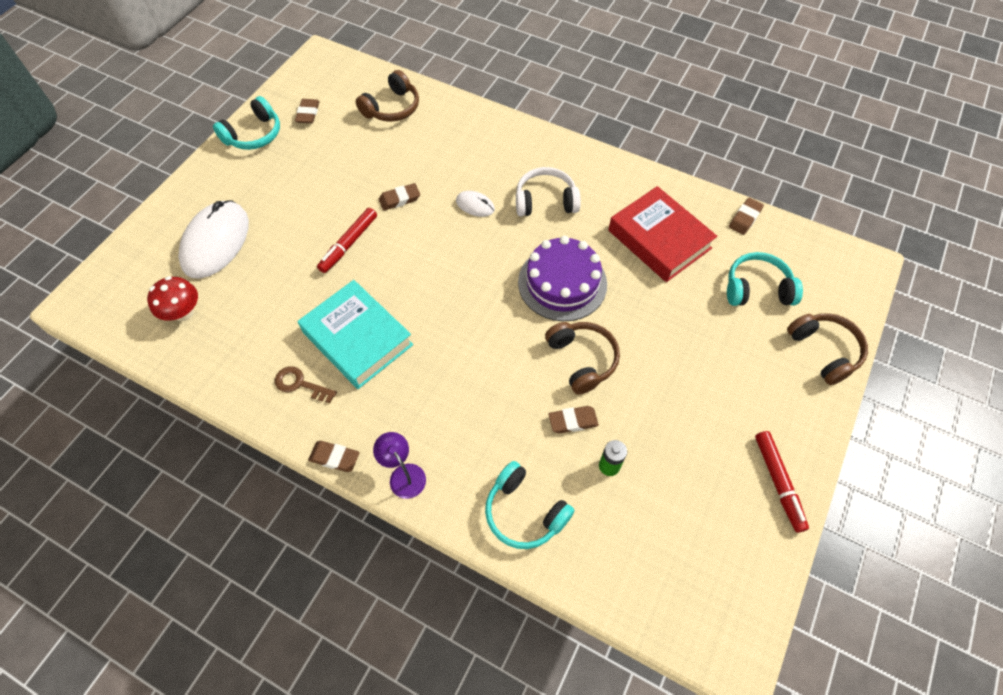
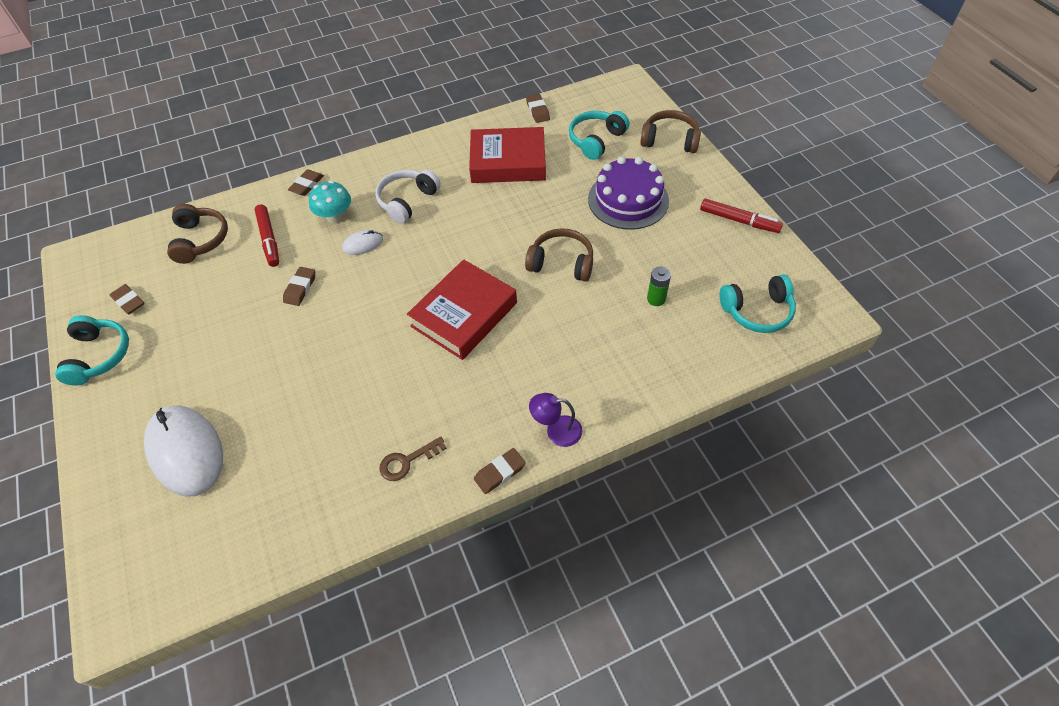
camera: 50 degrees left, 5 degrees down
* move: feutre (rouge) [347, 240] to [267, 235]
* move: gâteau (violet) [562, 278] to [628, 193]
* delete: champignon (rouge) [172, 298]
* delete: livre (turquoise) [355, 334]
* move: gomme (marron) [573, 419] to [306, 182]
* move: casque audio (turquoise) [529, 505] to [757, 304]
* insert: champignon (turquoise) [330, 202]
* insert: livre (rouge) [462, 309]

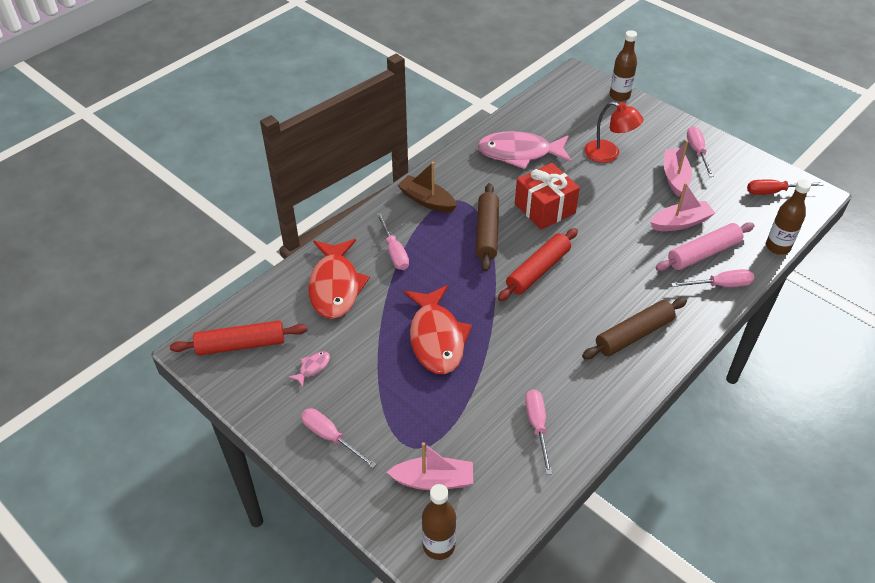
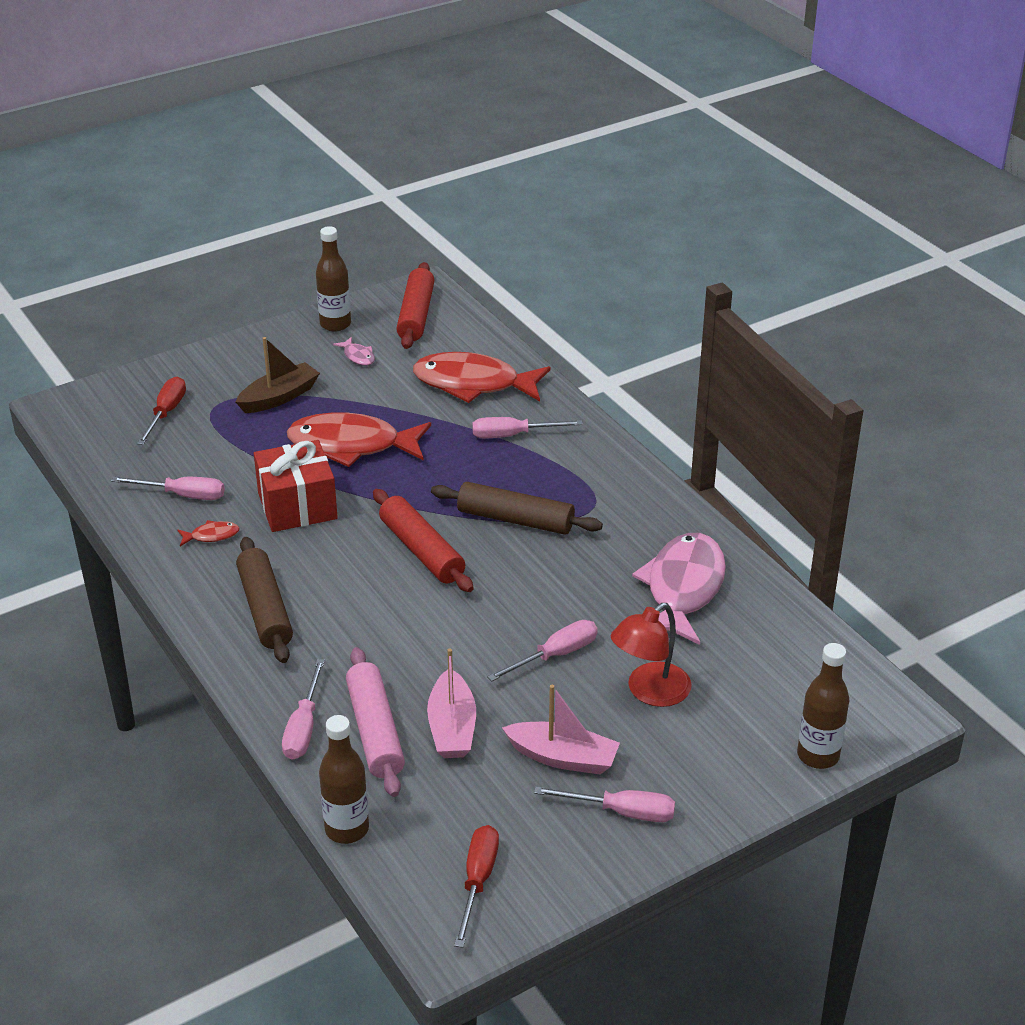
camera: 105 degrees right, 10 degrees down
* move: bateau (marron) [427, 187] to [278, 375]
* move: cadeau (rouge) [547, 196] to [296, 486]
* move: tournevis (rose) [339, 438] to [542, 650]
* replace: bateau (rose) [430, 466] to tournevis (rouge) [161, 411]
* move: bouteille (marron) [439, 522] to [333, 279]
* insert: poisson (rouge) [208, 533]

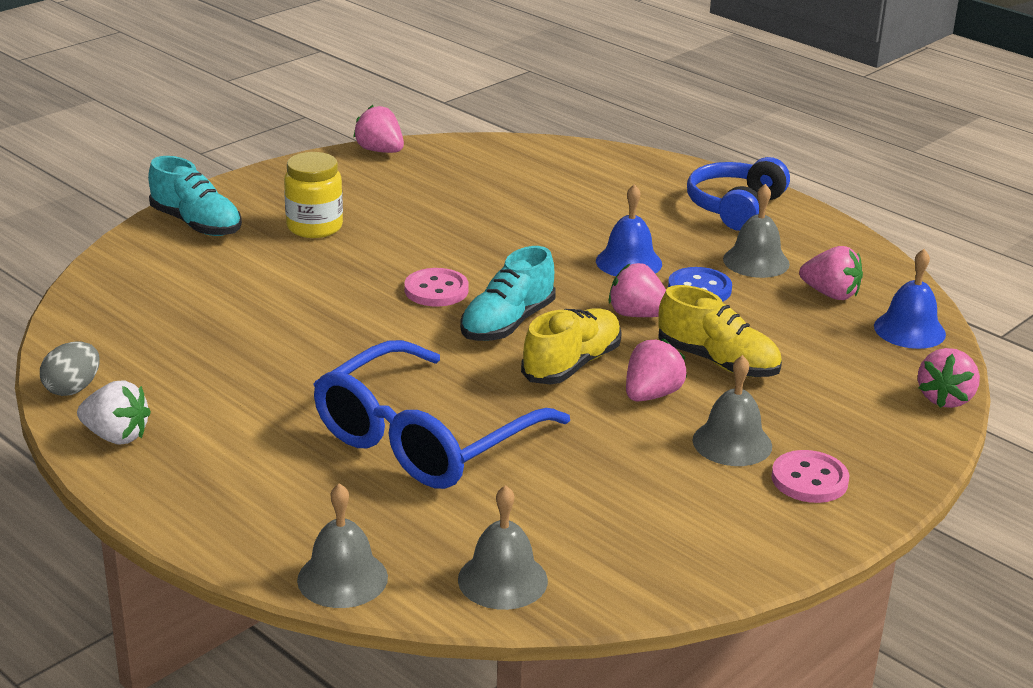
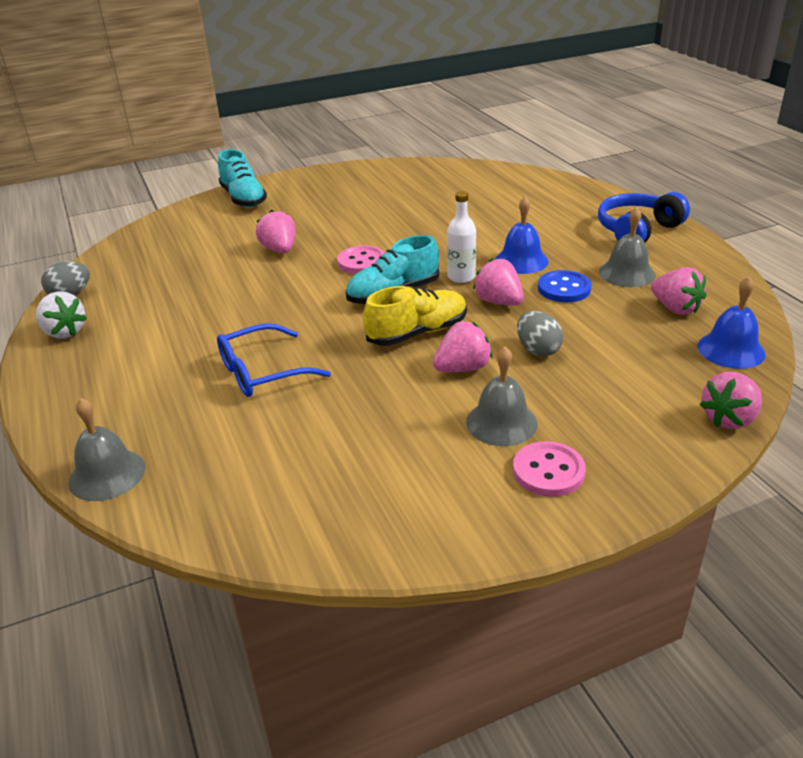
camera: 25 degrees right, 5 degrees up
* move: fraise (rose) [378, 129] to [276, 231]
* delete: bocal (jaune) [313, 195]
* replace: chaussure (jaune) [720, 331] to œuf (gris) [540, 333]
* resize: lunettes (bleu) [441, 414] = [274, 360] x0.59
* delete: cloche (gris) [503, 547]
* insert: bouteille (blanc) [461, 237]

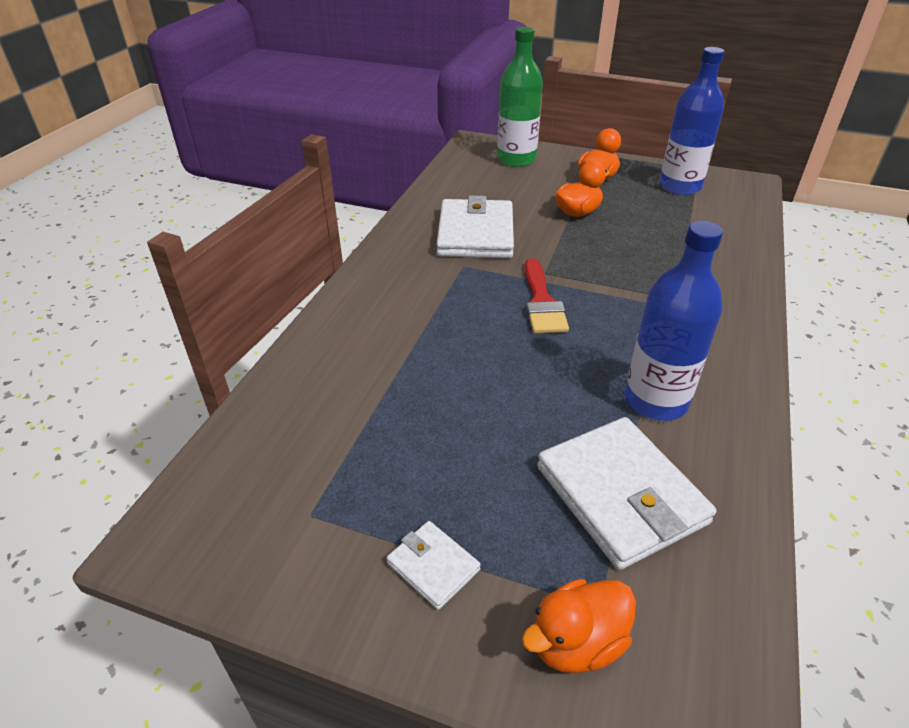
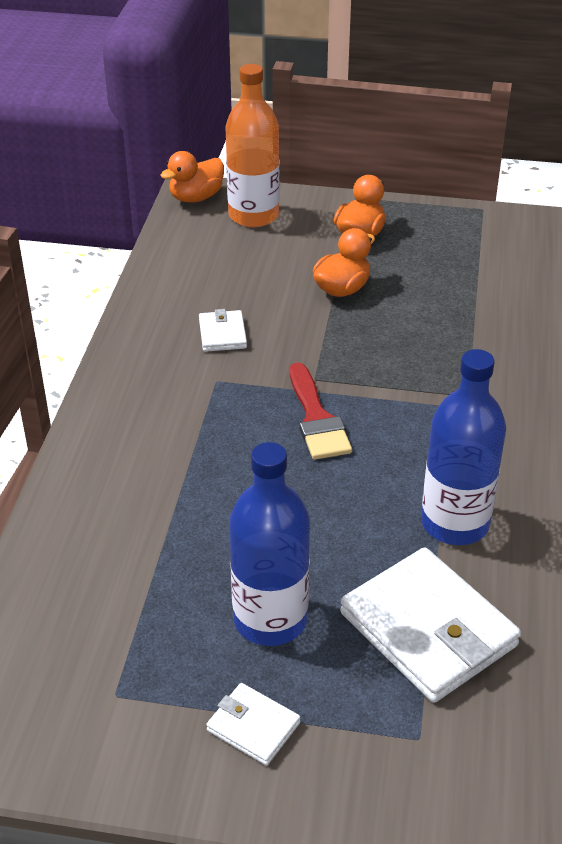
camera: 10 degrees left, 0 degrees up
* recolor: bouteille (vert) [520, 97] to bouteille (orange) [252, 145]
* move: bouteille (bleu) [691, 121] to [269, 544]
* resize: portefeuille (blanc) [475, 227] = [223, 330] x0.49
* move: canard (orange) [579, 626] to [192, 176]

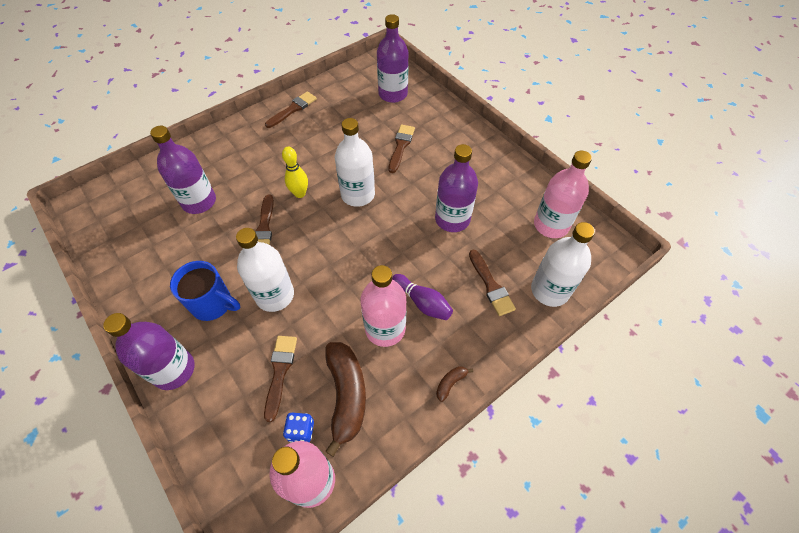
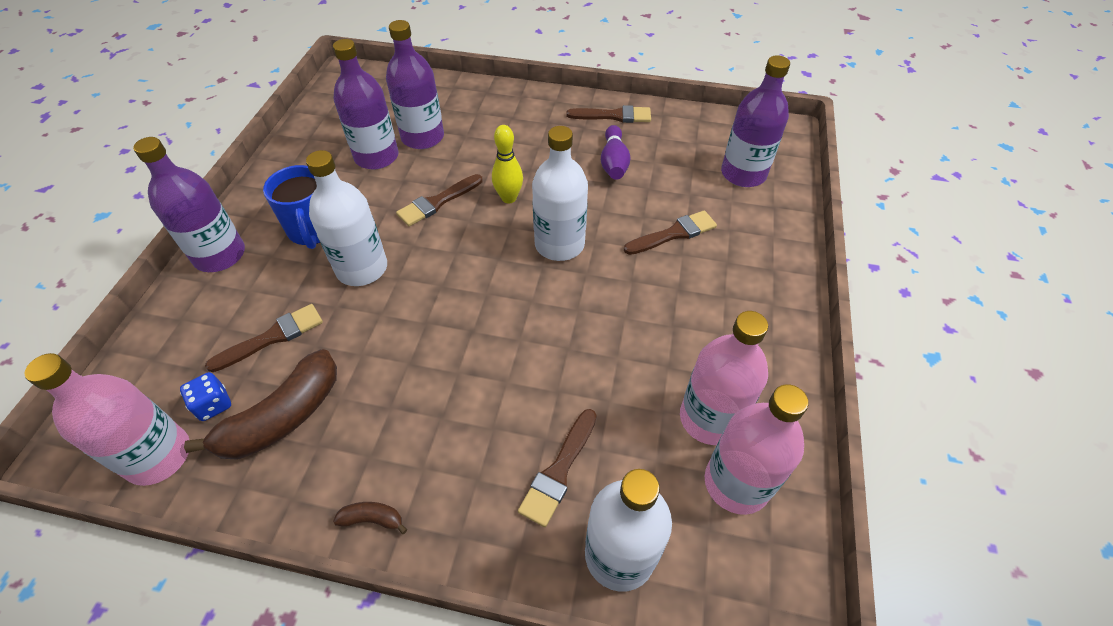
camera: 50 degrees right, 5 degrees down
* move: bouteille (violet) [456, 188] to [366, 104]
* move: bouteille (rose) [384, 306] to [724, 378]
* move: quille (violet) [422, 297] to [616, 152]

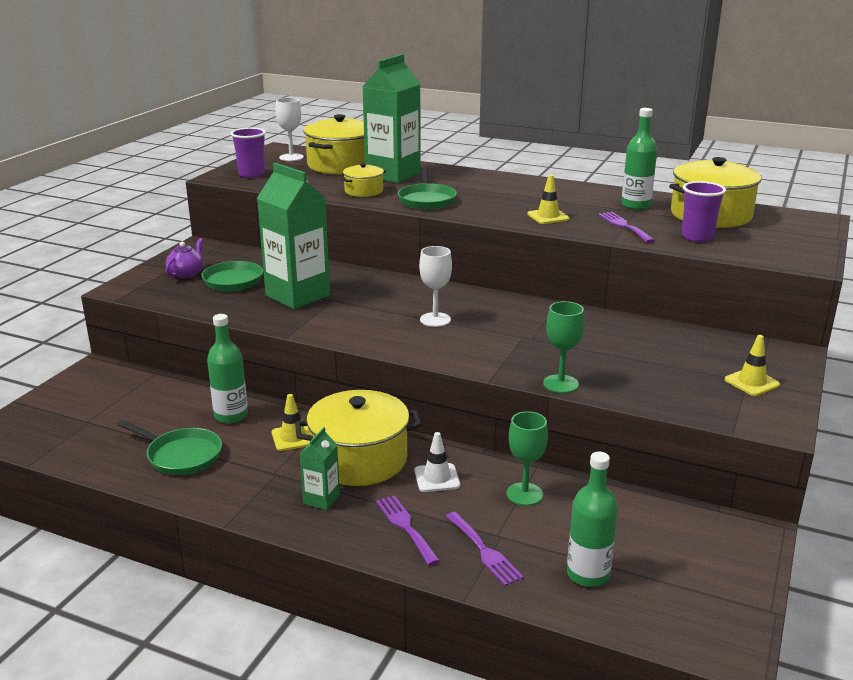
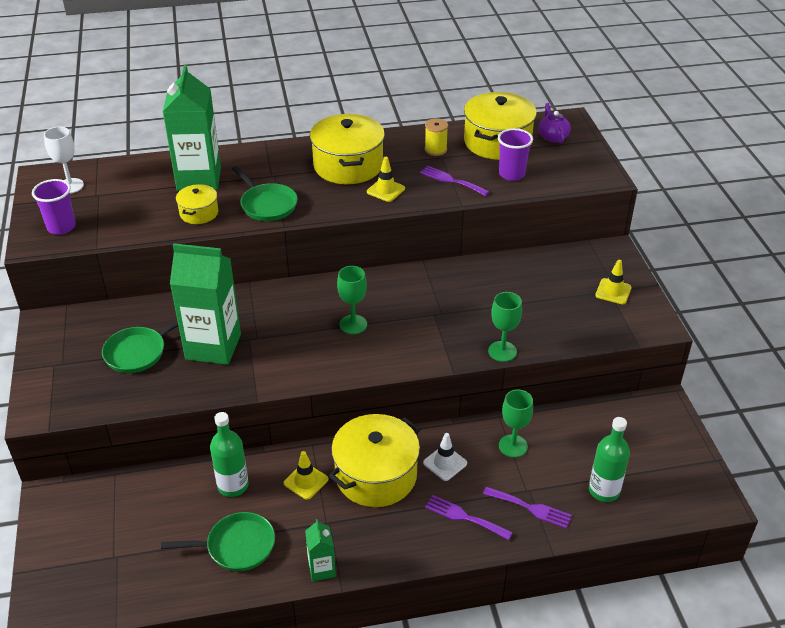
camera: 35 degrees left, 15 degrees up
* replace: bouteille (vert) [639, 159] to bobine (jaune) [436, 137]
* move: marmite (jaune) [334, 144] to [347, 149]
* move: théière (violet) [184, 258] to [555, 123]
* recolor: verre à pied (blanc) [435, 286] to verre à pied (vert) [352, 300]
* move: brique de lait (vert) [320, 468] to [320, 550]

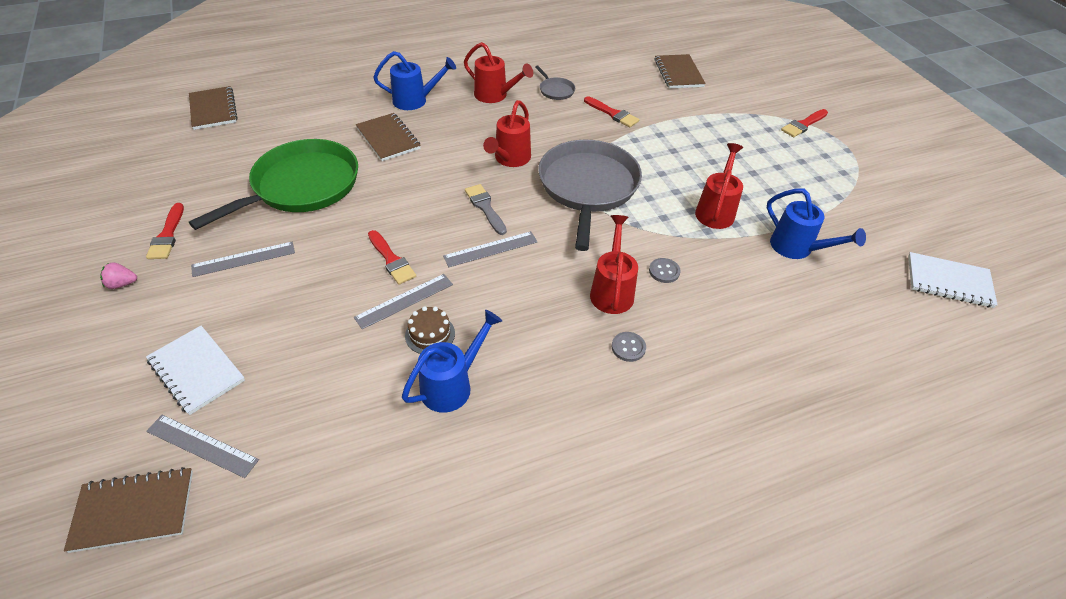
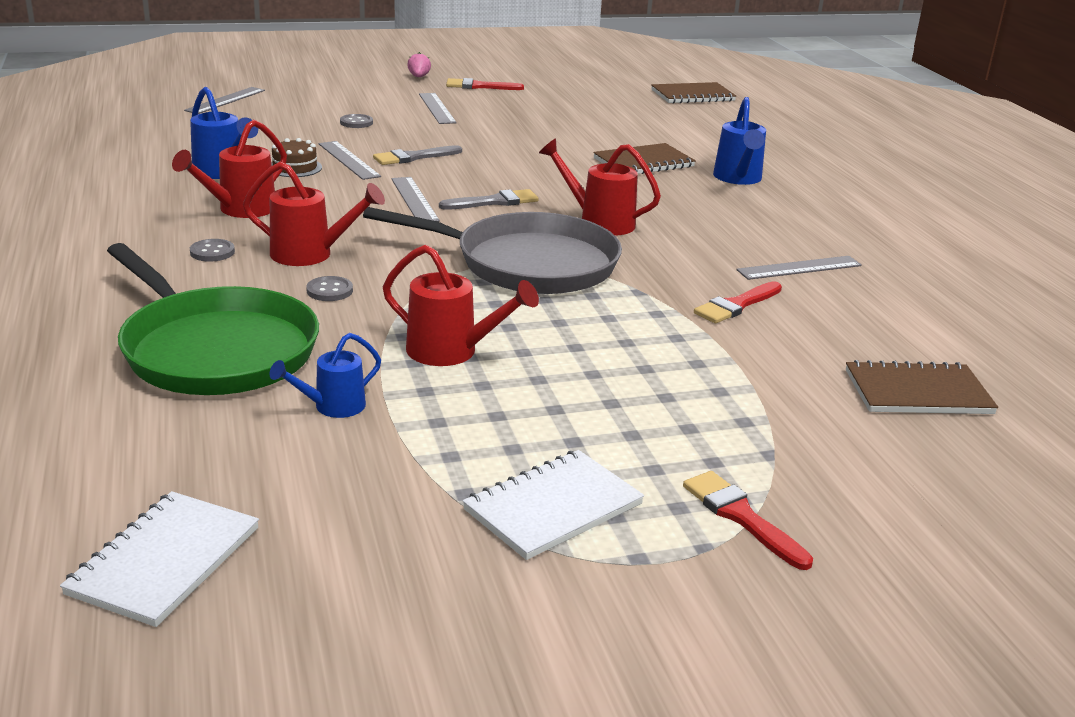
camera: 95 degrees right, 20 degrees down
* move: arrosoir (rouge) [498, 72] to [229, 168]
* replace: poêle (gris) [555, 83] to règle (gris) [799, 268]
* move: poêle (vert) [273, 184] to [213, 319]
* resize: arrosoir (bleu) [816, 224] = [325, 375] x0.65
* recolor: pinceau (rouge) [392, 257] to pinceau (gris) [417, 155]
* move: carnet (blanc) [195, 370] to [553, 505]
* delete: carnet (marron) [128, 510]
* insert: bouton (gris) [356, 121]

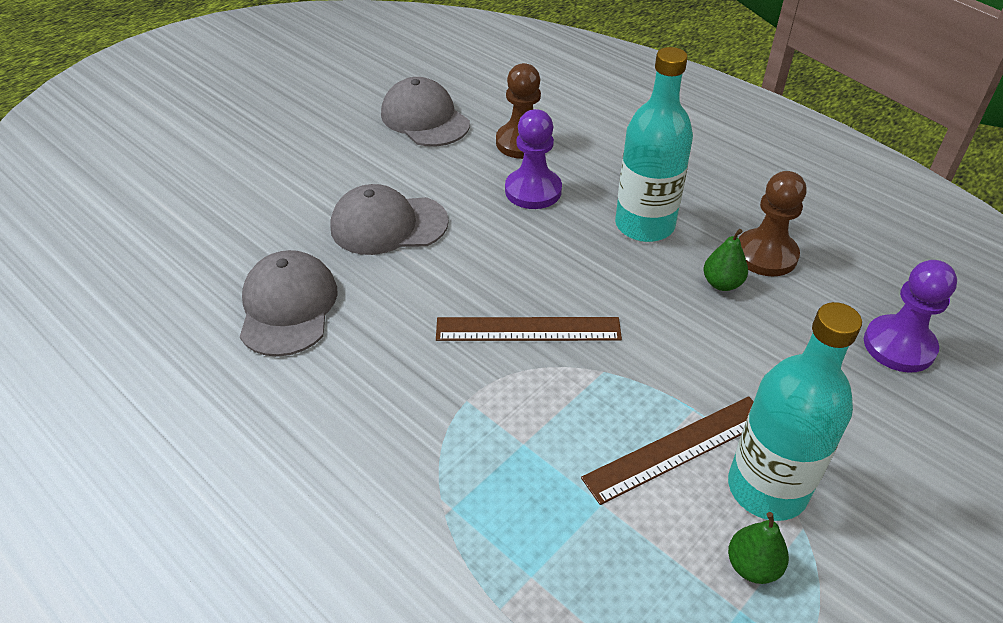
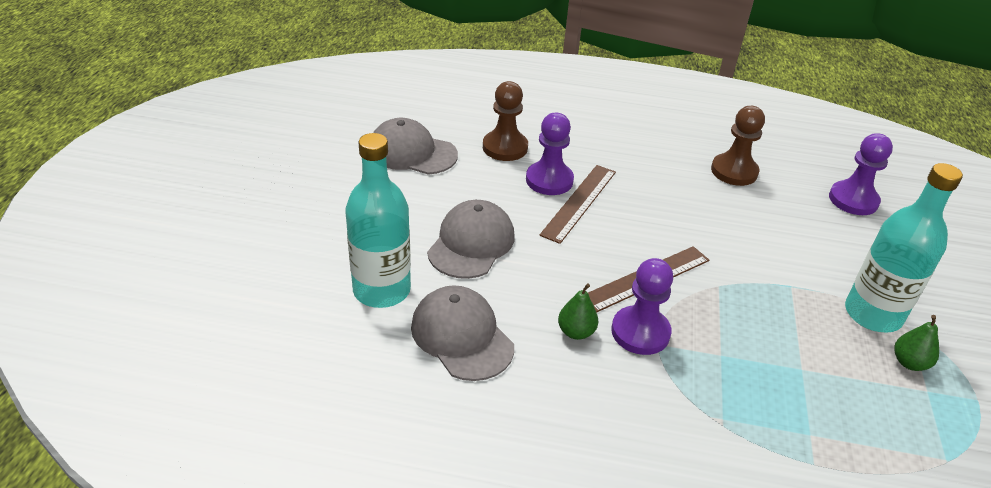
camera: 35 degrees left, 5 degrees down
* move: bouteille (turquoise) [654, 144] to [378, 220]
* rotate: casquette (gris) [389, 219] = [471, 239] 150 degrees clockwise
* move: poire (vert) [726, 260] to [578, 311]
* move: règle (marron) [667, 450] to [577, 204]
* insert: pion (violet) [642, 306]

